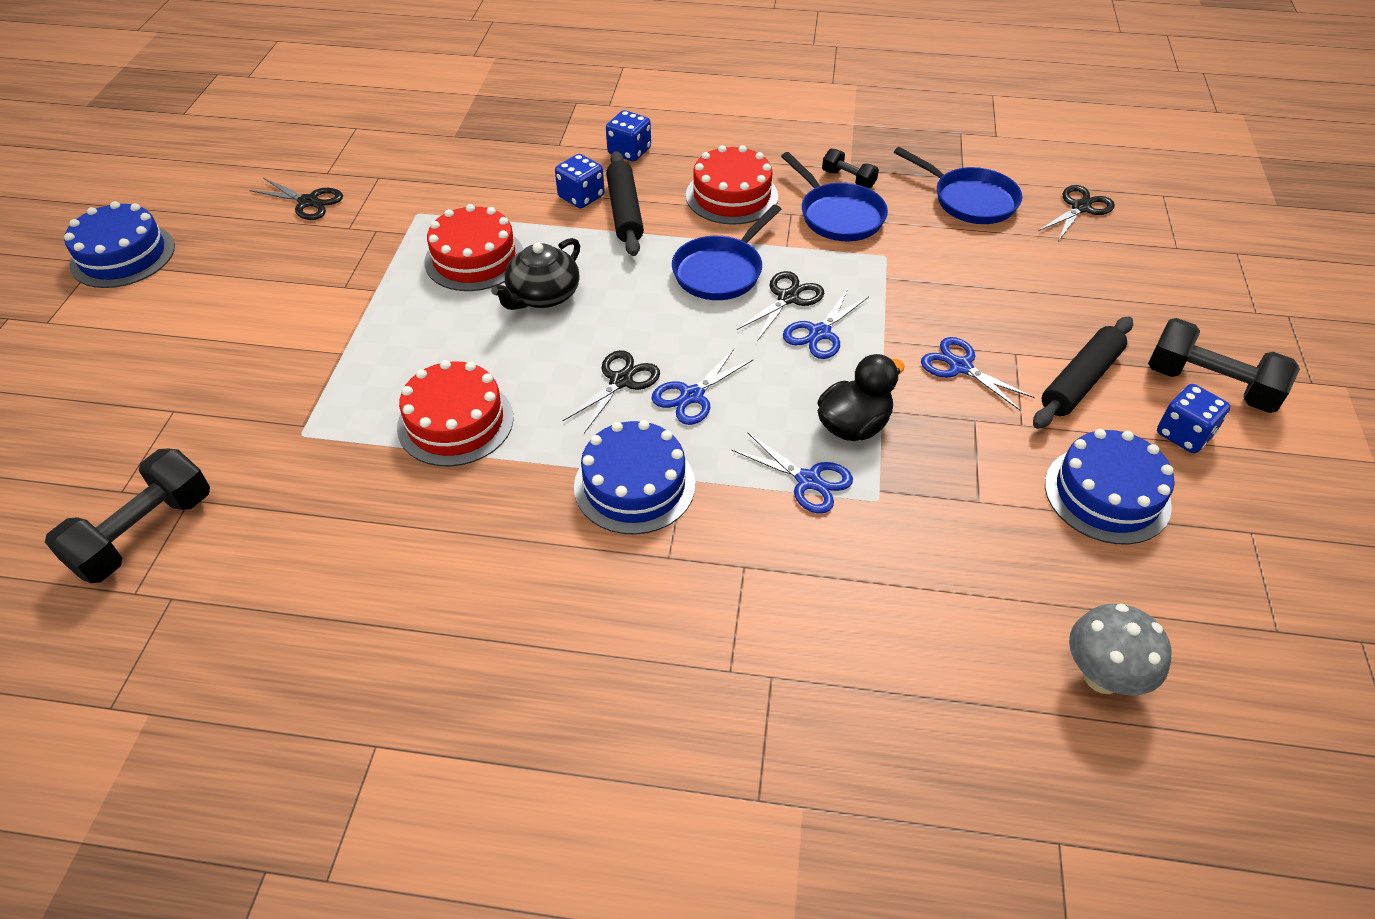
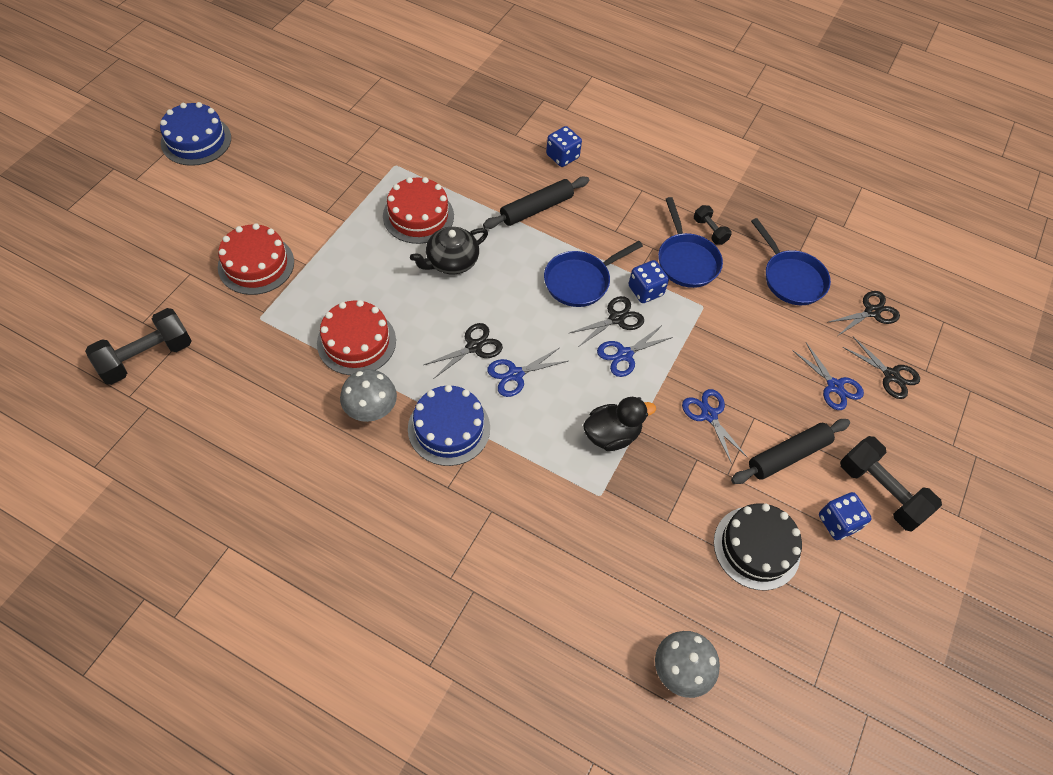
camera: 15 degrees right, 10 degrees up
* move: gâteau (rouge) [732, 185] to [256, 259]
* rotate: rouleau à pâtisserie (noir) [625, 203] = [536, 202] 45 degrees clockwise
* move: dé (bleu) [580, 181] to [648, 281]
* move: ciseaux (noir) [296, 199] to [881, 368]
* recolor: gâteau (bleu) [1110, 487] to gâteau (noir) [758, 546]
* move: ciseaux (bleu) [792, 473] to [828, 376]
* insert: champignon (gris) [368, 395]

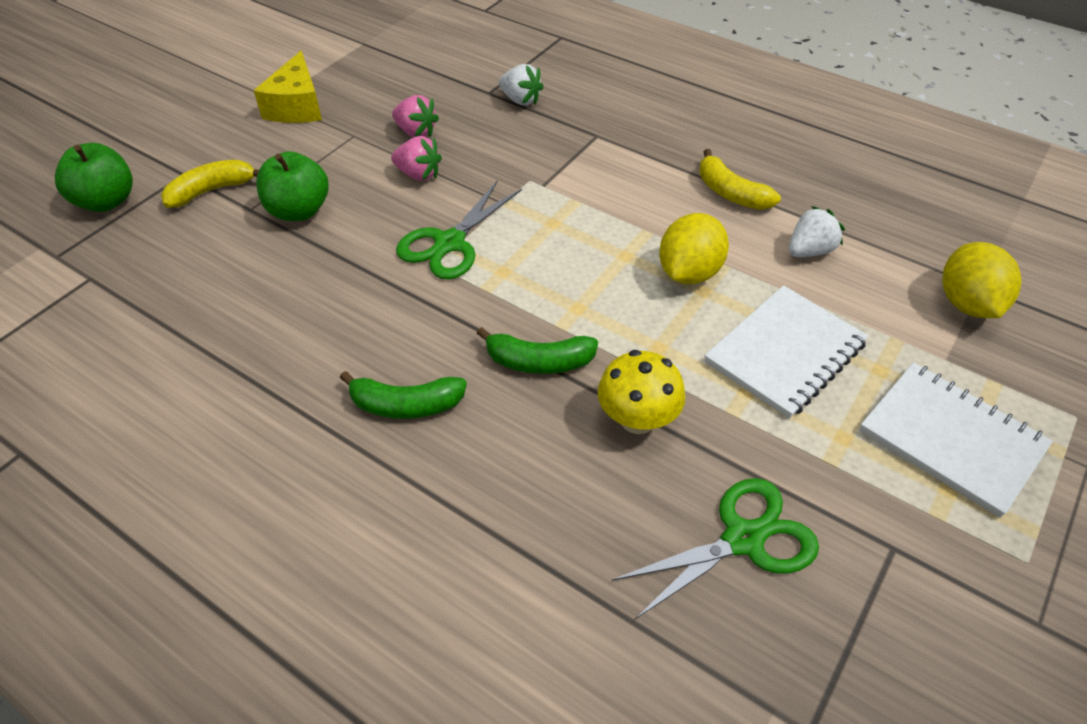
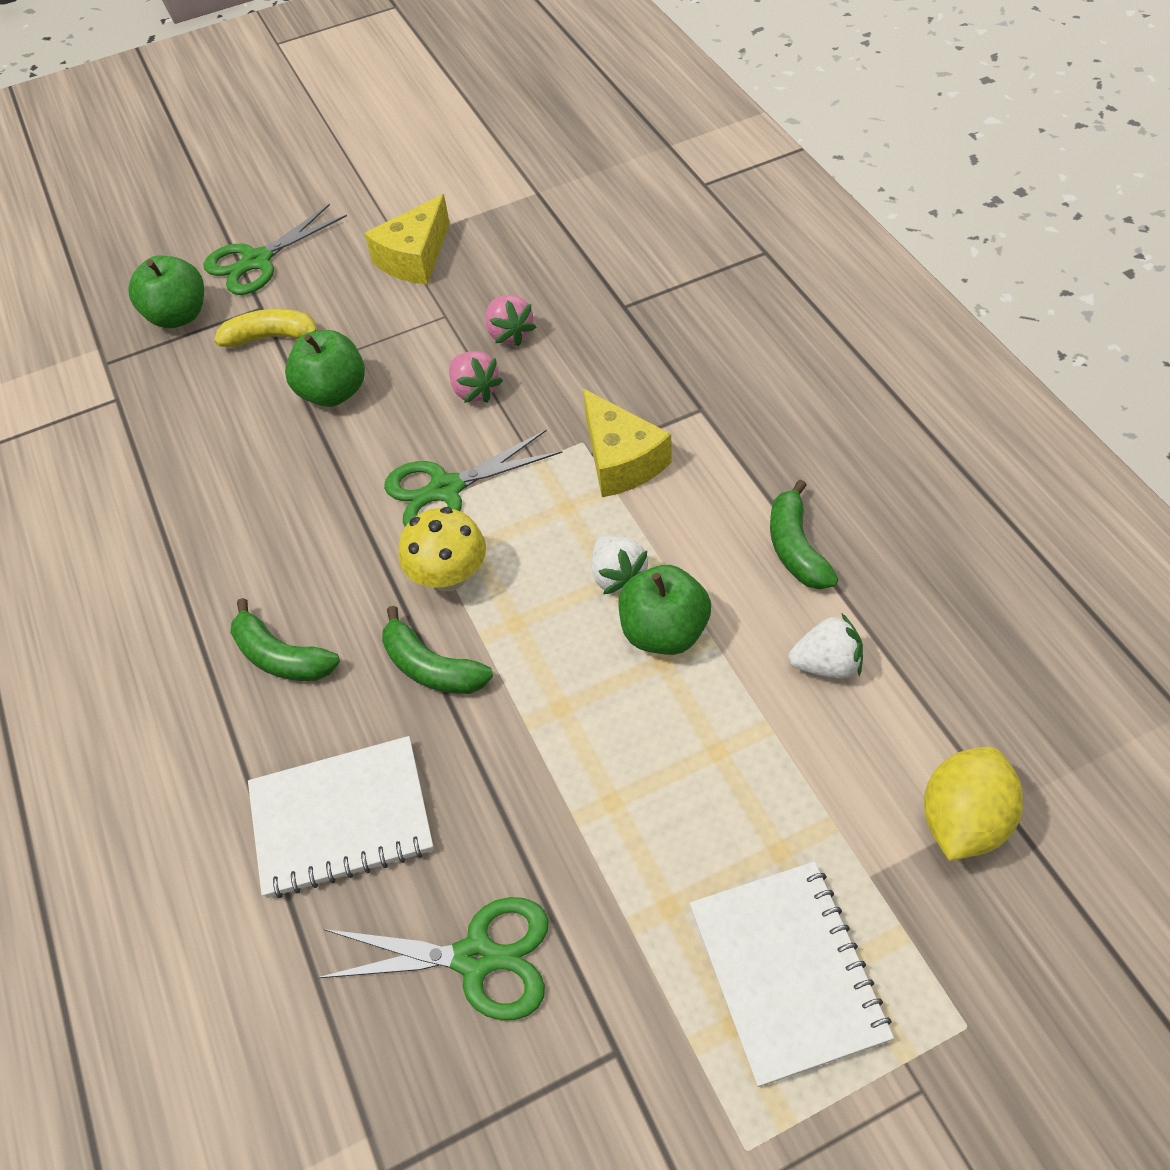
camera: 35 degrees right, 5 degrees up
* move: fraise (blanc) [521, 84] to [620, 565]
* recolor: banane (jaune) [740, 179] to banane (vert) [804, 534]
* replace: citron (jaune) [694, 248] to pomme (vert) [664, 610]
* move: carnet (blanc) [786, 352] to [341, 817]
* move: champignon (jaune) [641, 392] to [442, 549]
* insert: ciseaux (vert) [275, 249]
* insert: fromage (jaune) [627, 443]

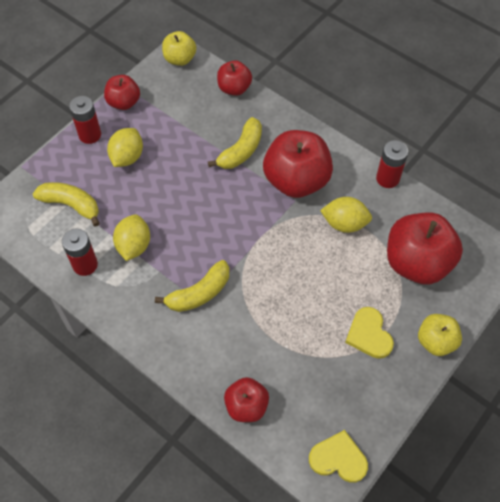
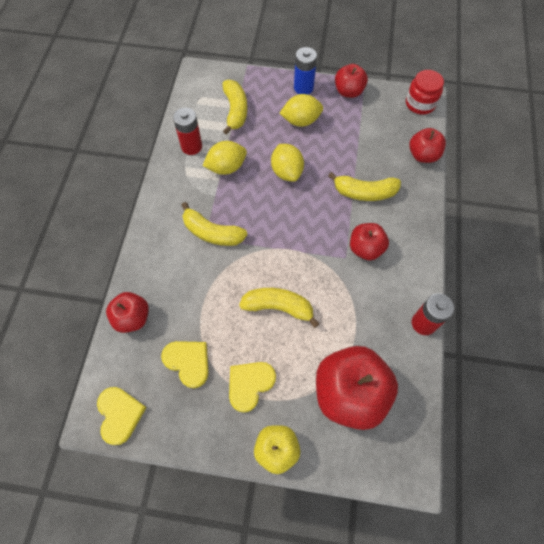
camera: 60 degrees right, 5 degrees up
* replace: pomme (jaune) [179, 48] to bocal (rouge) [425, 92]
* recolor: pile (rouge) [85, 120] to pile (bleu) [305, 71]
* resize: pomme (rouge) [298, 164] = [369, 242] x0.56
* move: citron (jaune) [346, 215] to [287, 163]
* insert: banane (jaune) [279, 308]
* insert: cœur (jaune) [185, 364]

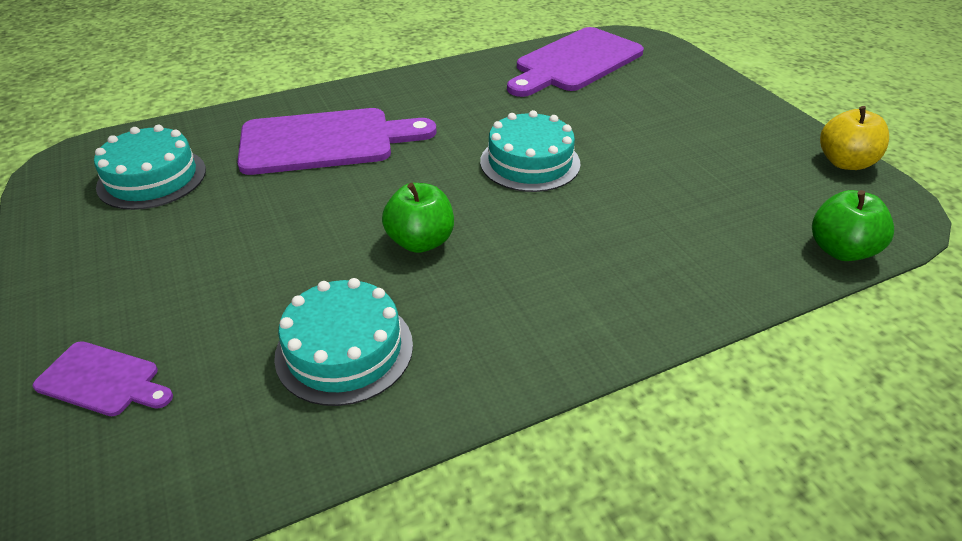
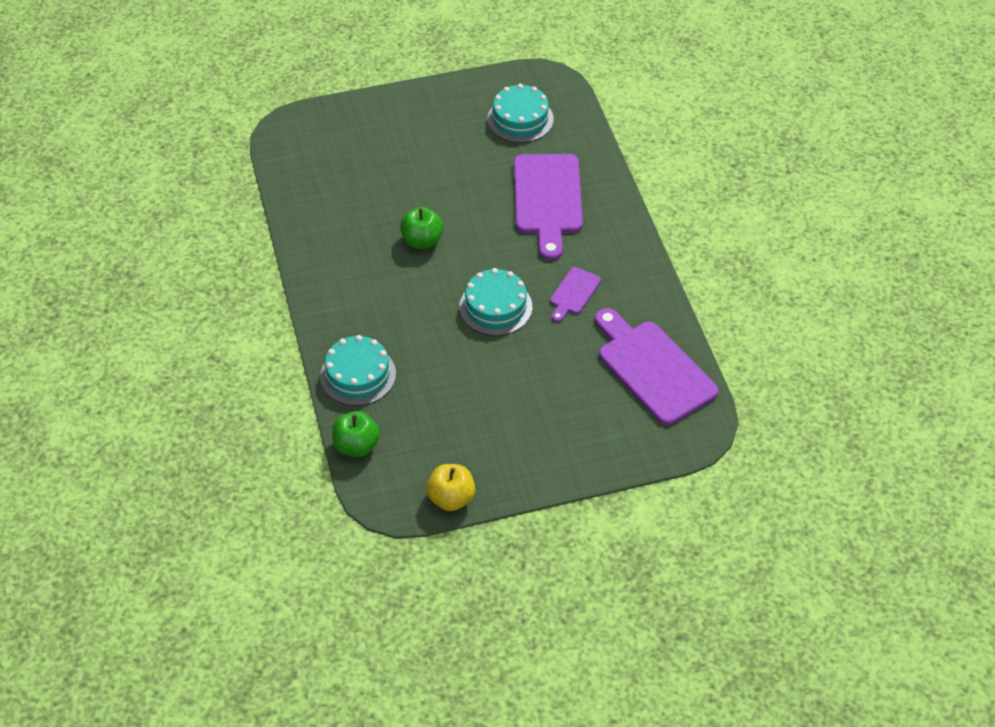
camera: 100 degrees right, 10 degrees up
* move: gâteau (turquoise) [343, 342] to [358, 370]
* move: planche à découper (violet) [102, 378] to [575, 294]

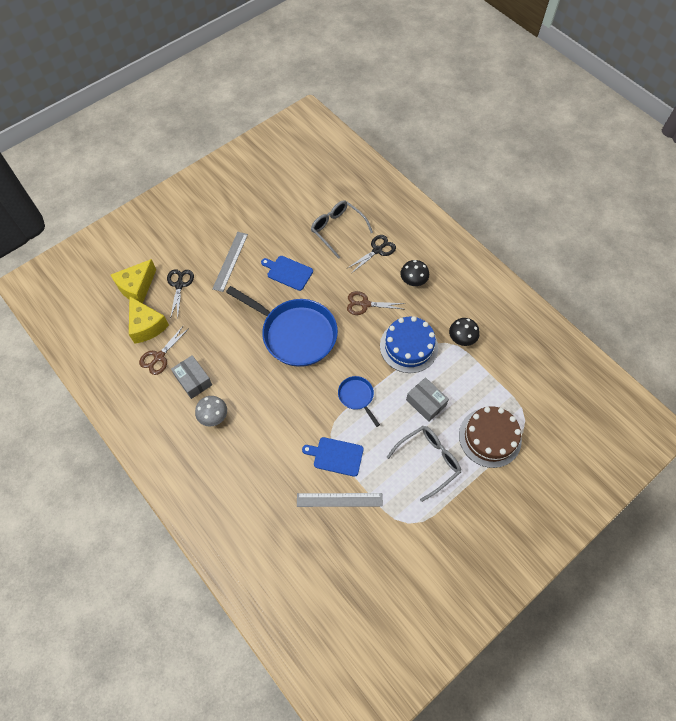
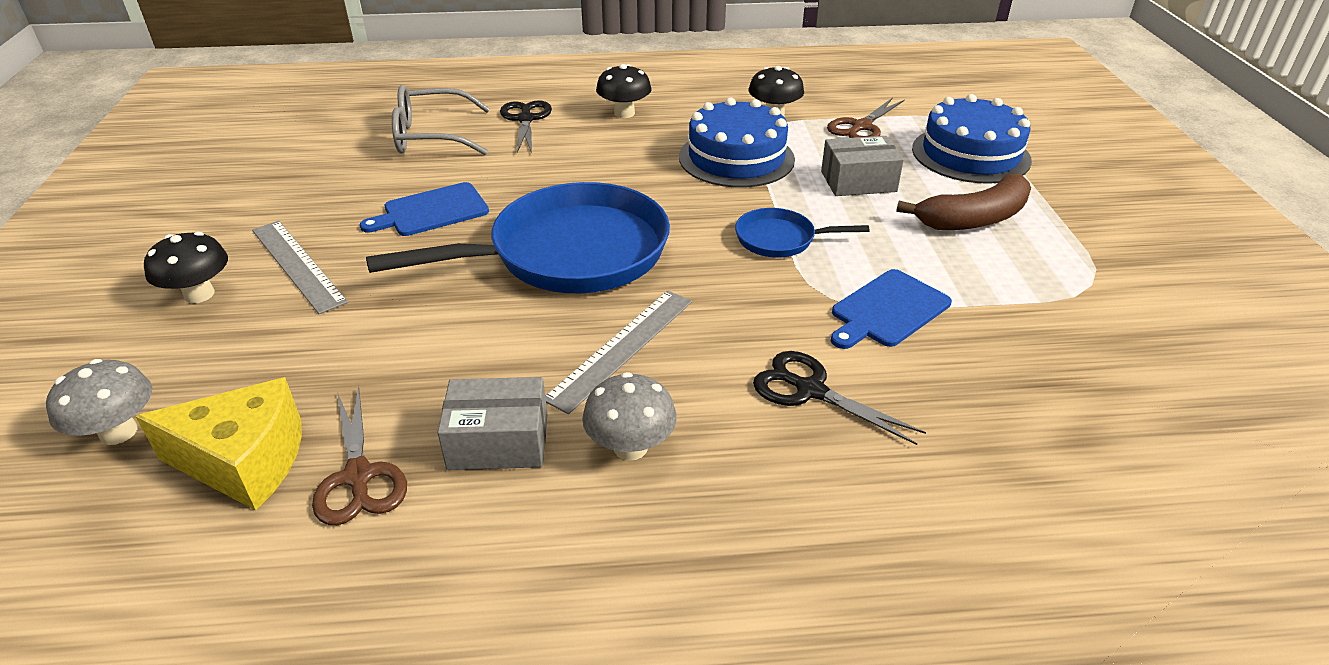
camera: 55 degrees left, 25 degrees down
* replace: fromage (jaune) [133, 281] to champignon (gris) [99, 402]
* move: ciseaux (noir) [180, 294] to [839, 398]
* move: ciseaux (marron) [376, 303] to [866, 118]
* recolor: gâteau (marron) [490, 437] to gâteau (bleu) [972, 139]
* replace: lunettes (gris) [424, 464] to banane (marron) [963, 202]
* move: règle (gris) [340, 500] to [618, 352]
* insert: champignon (noir) [186, 267]

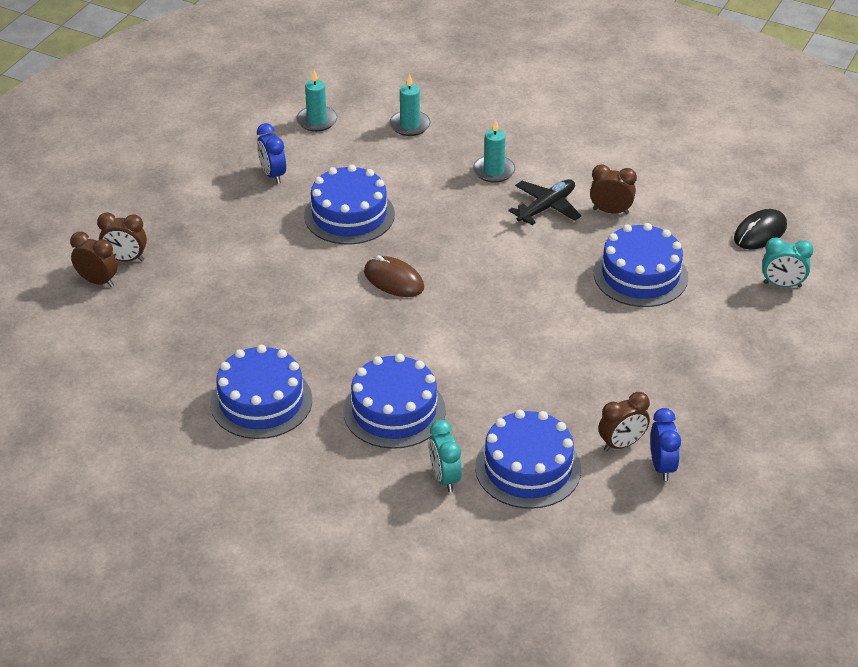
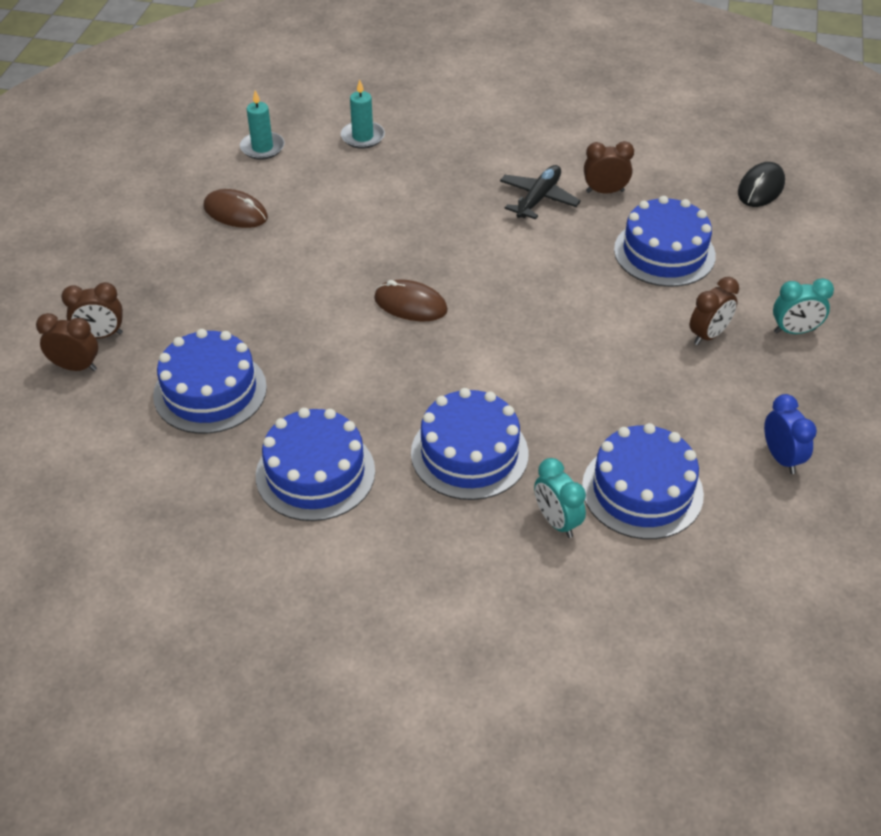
camera: 15 degrees left, 5 degrees up
* delete: bougie (turquoise) [494, 151]
* replace: réveil (bleu) [271, 153] to souris (marron) [236, 208]
* move: gâteau (bleu) [349, 204] to [210, 381]
* move: réveil (turquoise) [787, 262] to [803, 306]
* move: réveil (marron) [624, 421] to [714, 311]

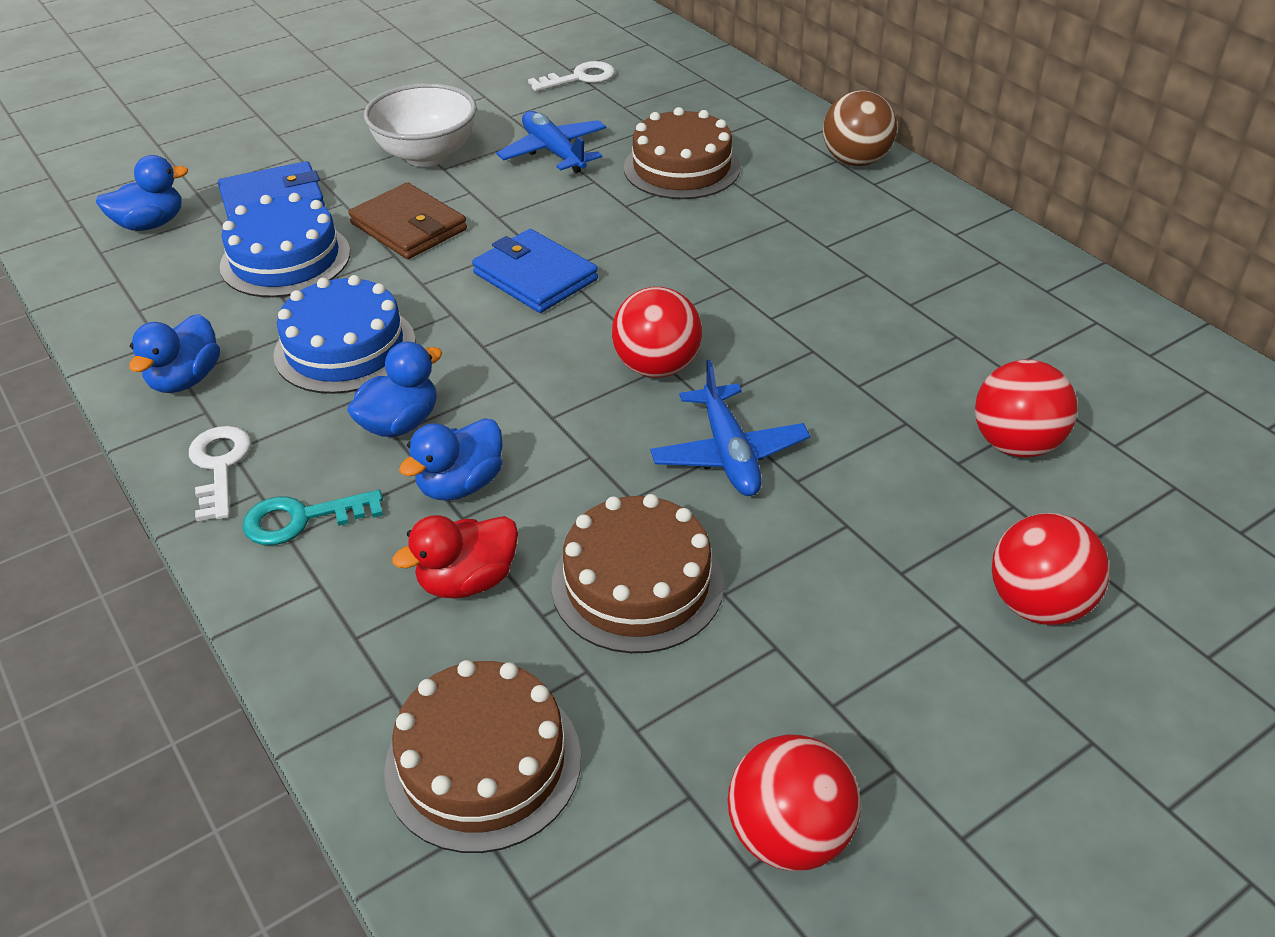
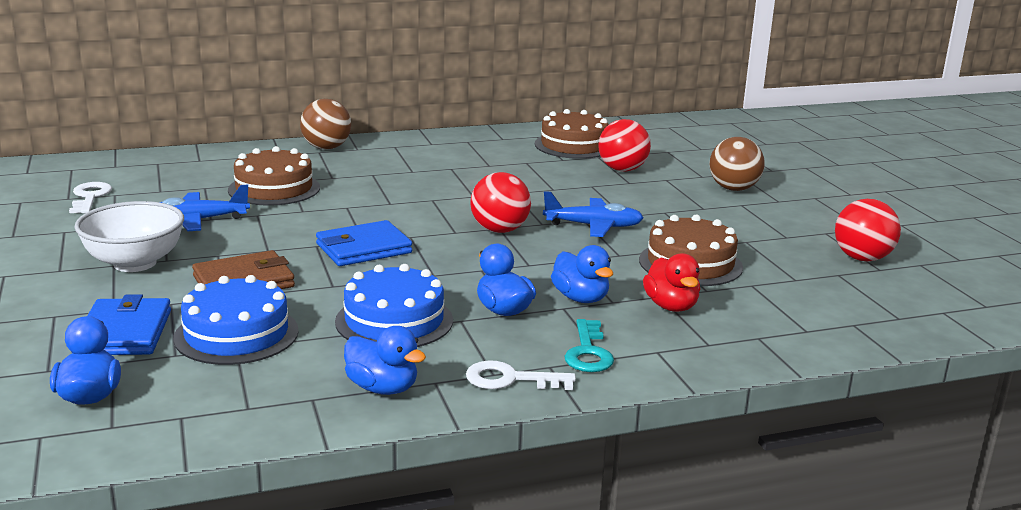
camera: 75 degrees left, 20 degrees down
* recolor: balle (rouge) [1051, 569] to balle (marron) [737, 164]
* move: gâteau (marron) [482, 756] to [572, 134]

